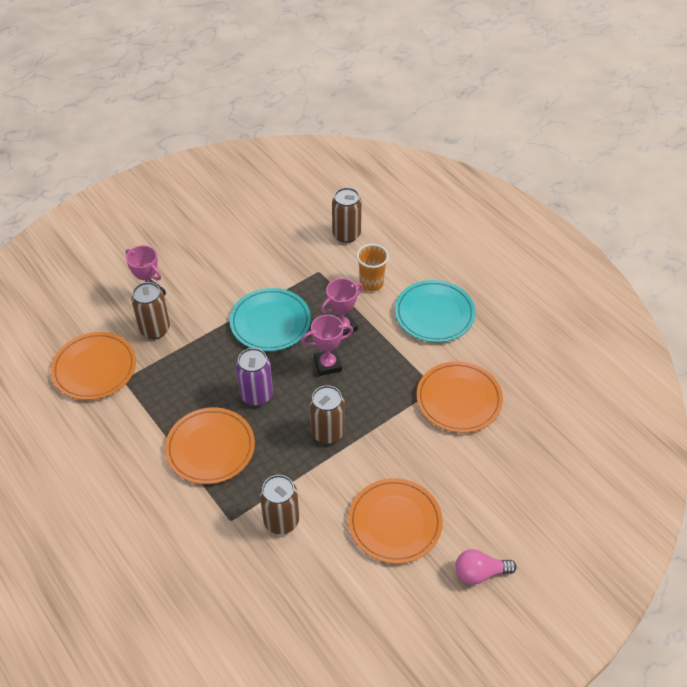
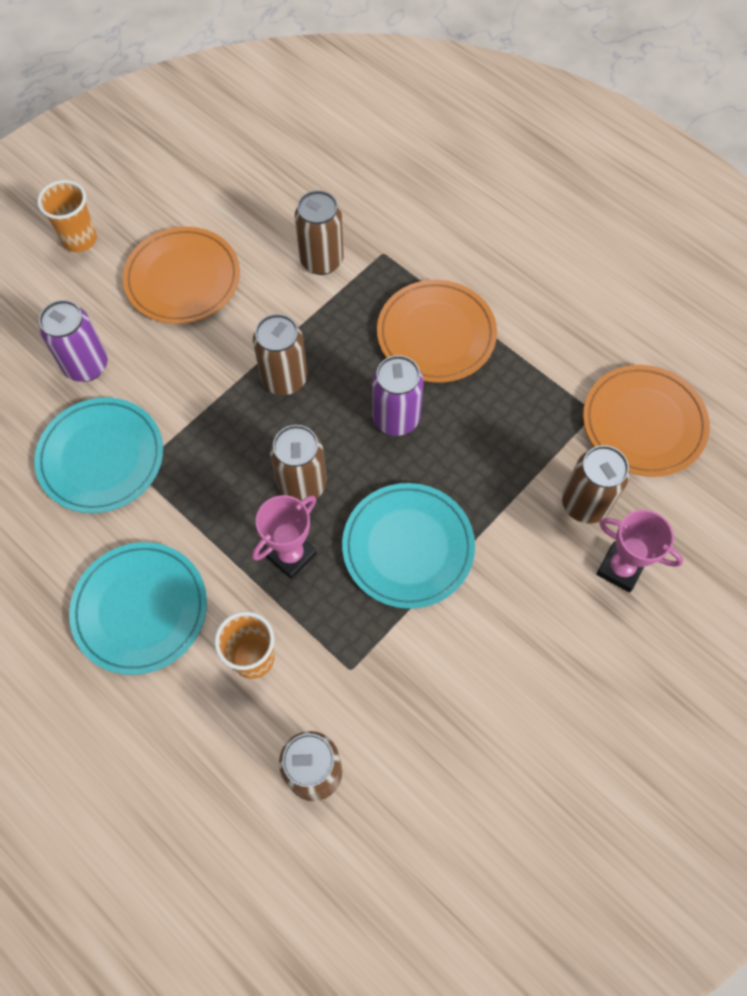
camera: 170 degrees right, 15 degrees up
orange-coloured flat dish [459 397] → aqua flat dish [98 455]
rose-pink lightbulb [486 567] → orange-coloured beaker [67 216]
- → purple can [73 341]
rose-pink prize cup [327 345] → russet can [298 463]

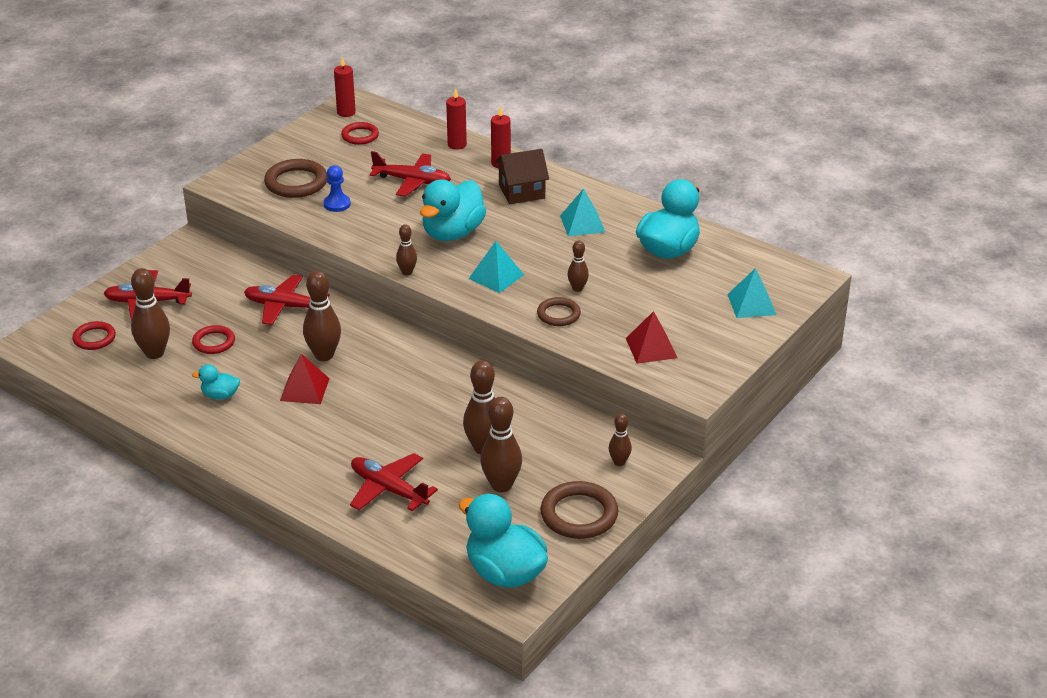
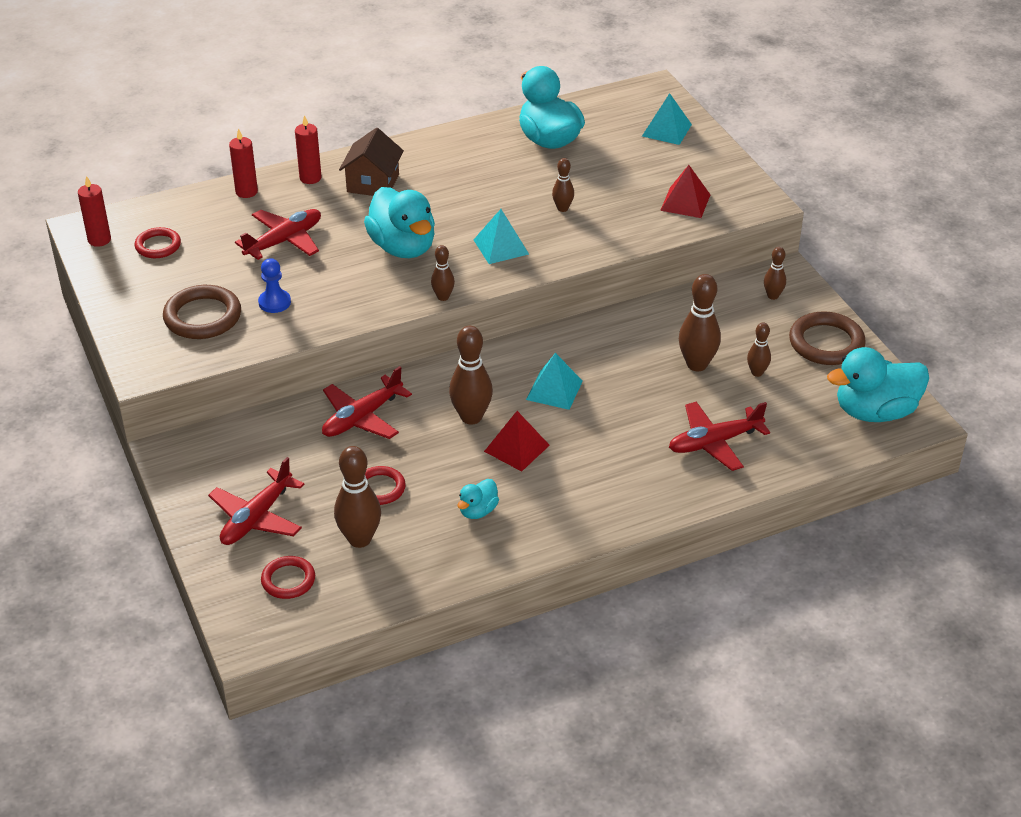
camera: 60 degrees left, 5 degrees up
aqua solid pyramid [582 212] → aqua solid pyramid [554 381], relocated
russet bowling pin [501 444] → russet bowling pin [759 349], x0.56
russet ring [559 311] → -

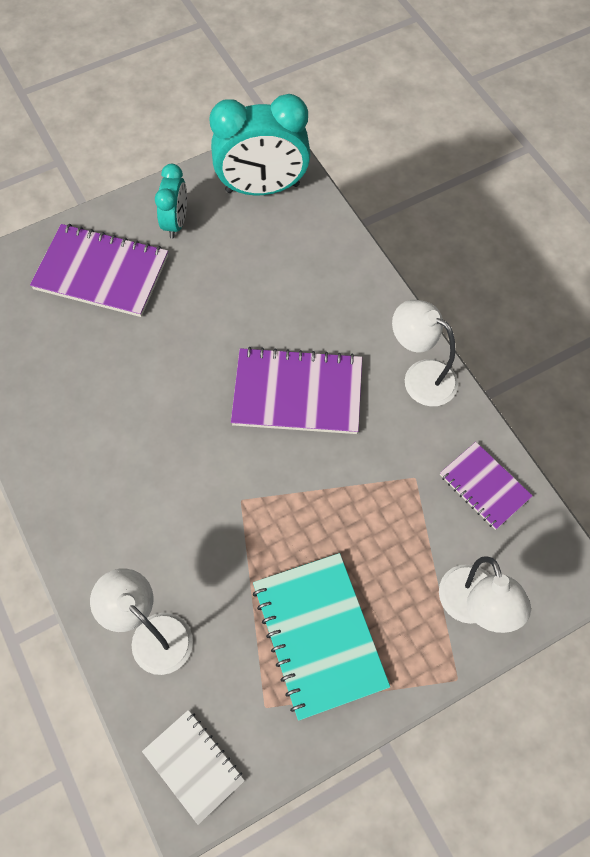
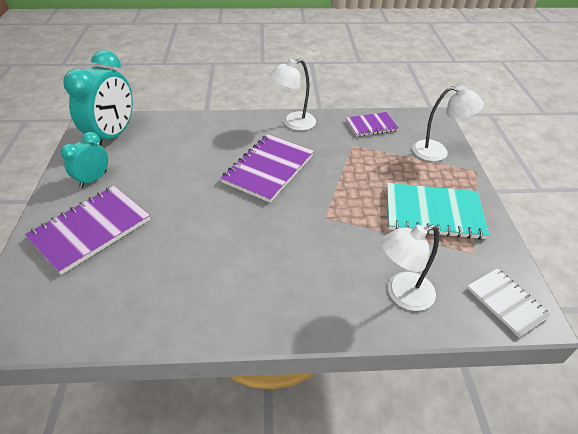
camera: 65 degrees left, 20 degrees down
aqua bedside clock [171 201] → aqua bedside clock [84 160], 90 degrees counterclockwise
white exercise book [193 767] → white exercise book [509 303], 75 degrees clockwise

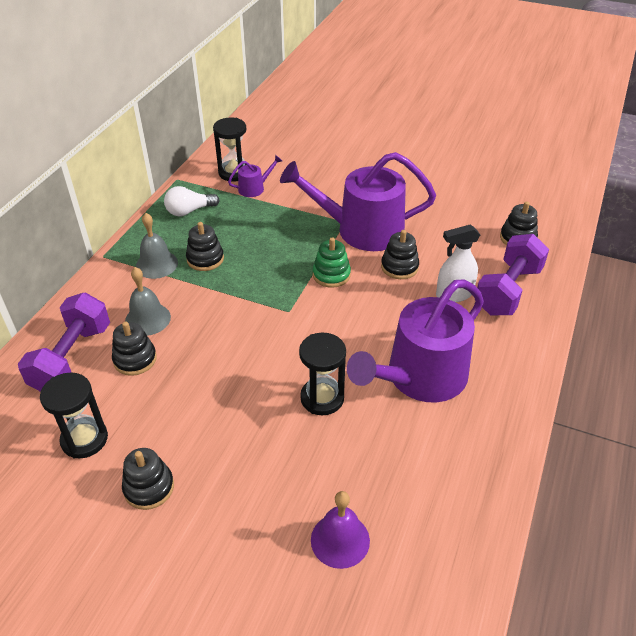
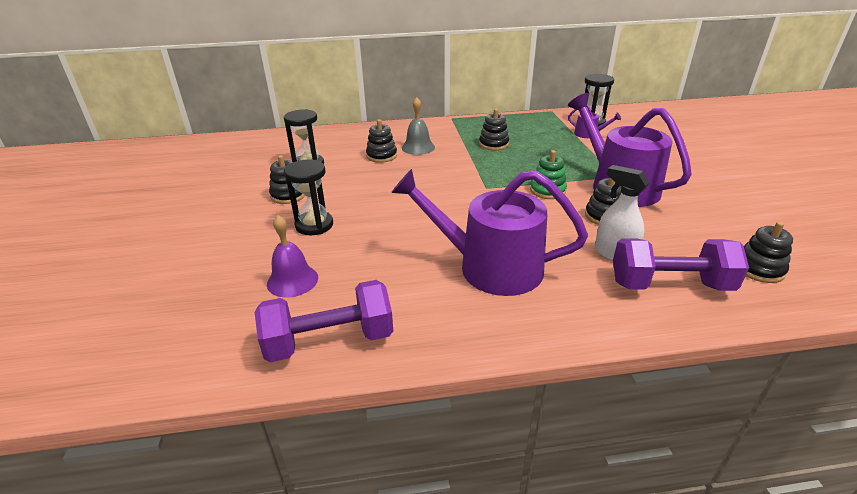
camera: 60 degrees right, 10 degrees down
purple free weight [64 342] → purple free weight [324 321], relocated
black sand timer [322 373] → black sand timer [308 197], relocated
grey bell [157 246] → -
white lightbulb [192 201] → -

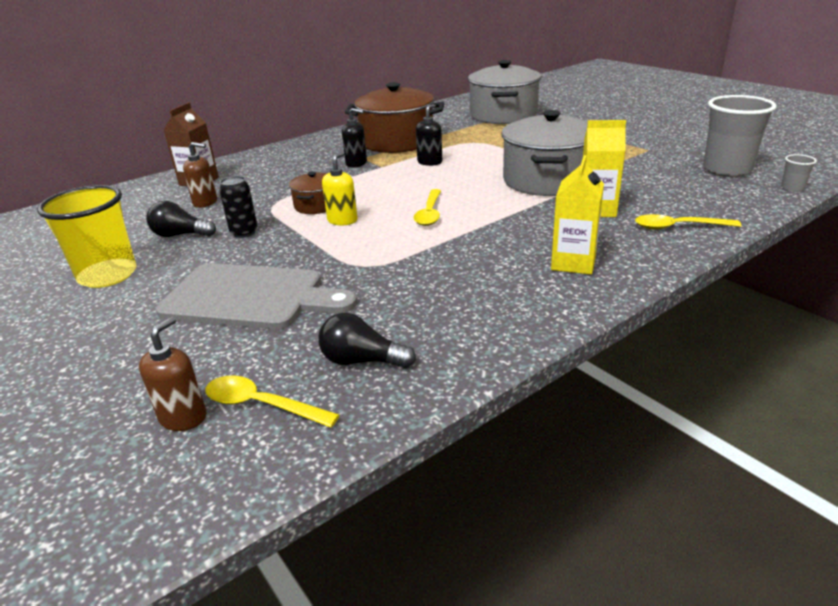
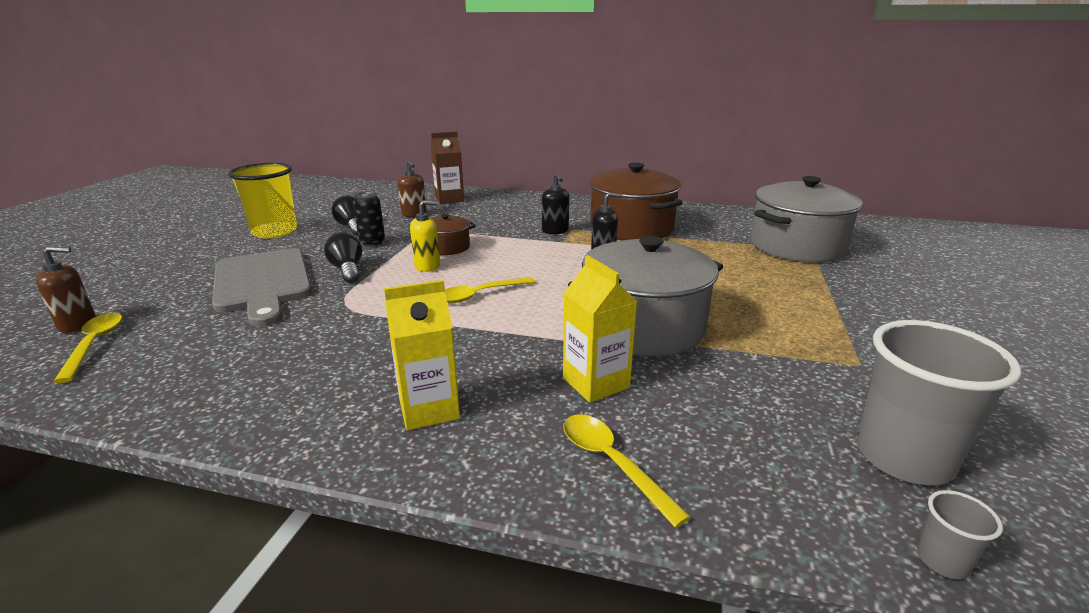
camera: 50 degrees right, 5 degrees down
black lightbulb [367 340] → black lightbulb [343 257], relocated

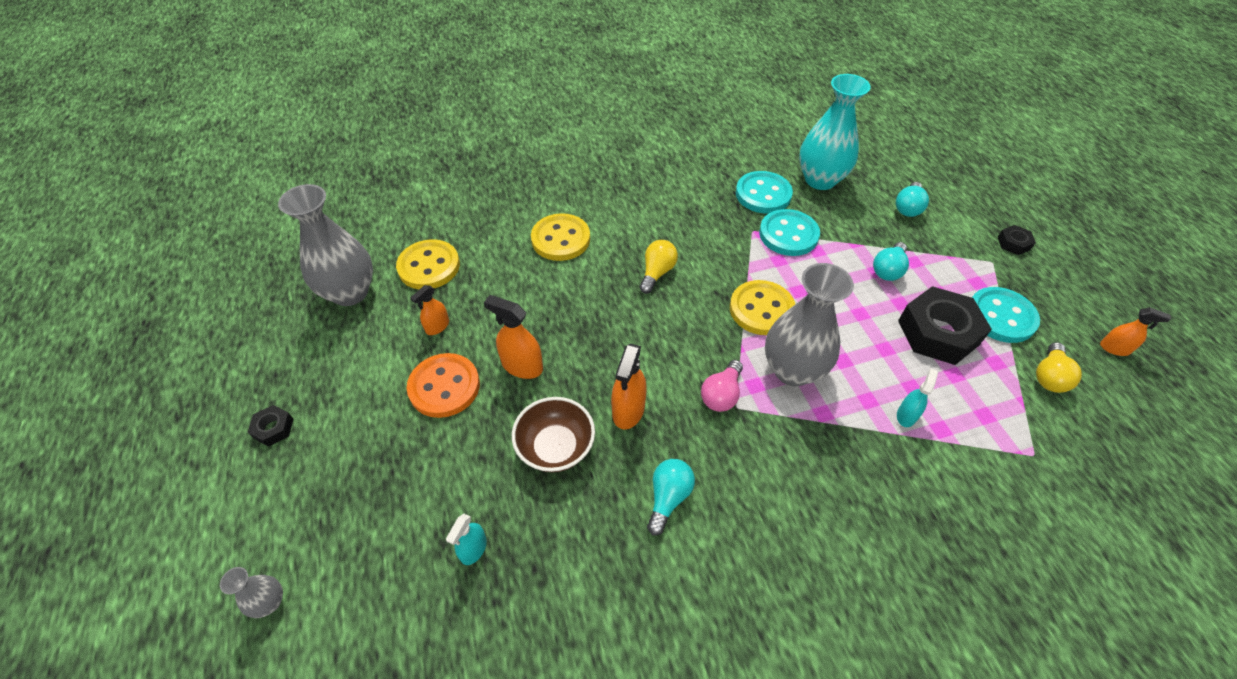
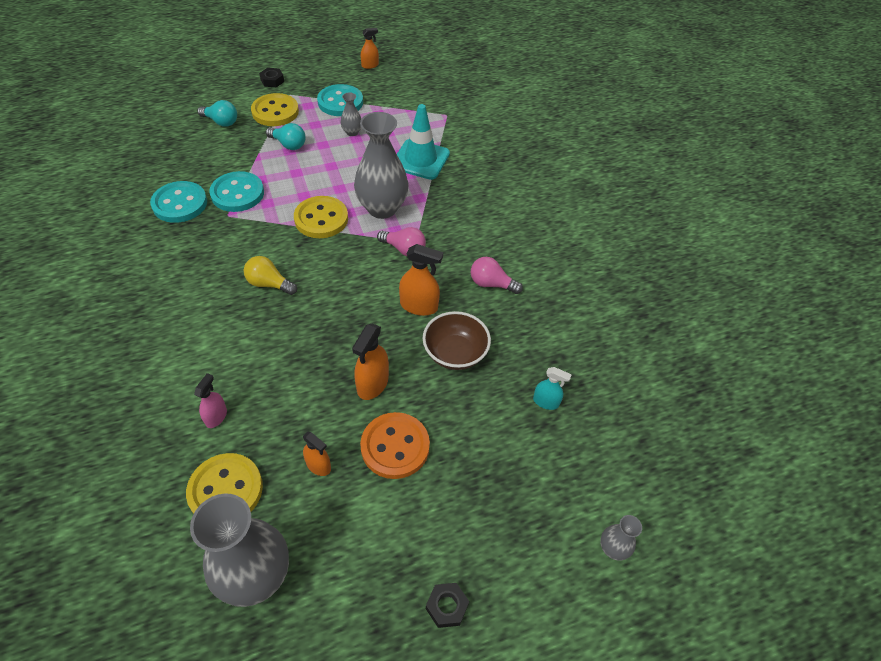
camera: 95 degrees left, 0 degrees up
- → rose-pink spray bottle [210 400]
golden button [560 237] → golden button [275 109], relocated
black hexagon nut [945 325] → grey flower vase [351 114]
orange-coloured spray bottle [1135 332] → orange-coloured spray bottle [370 48], 45 degrees clockwise
aqua spray bottle [917 398] → aqua traffic cone [423 142]
aqua lightbulb [671 497] → rose-pink lightbulb [497 275]
aqua flower vase [835 132] → -
golden lightbulb [1059 367] → -

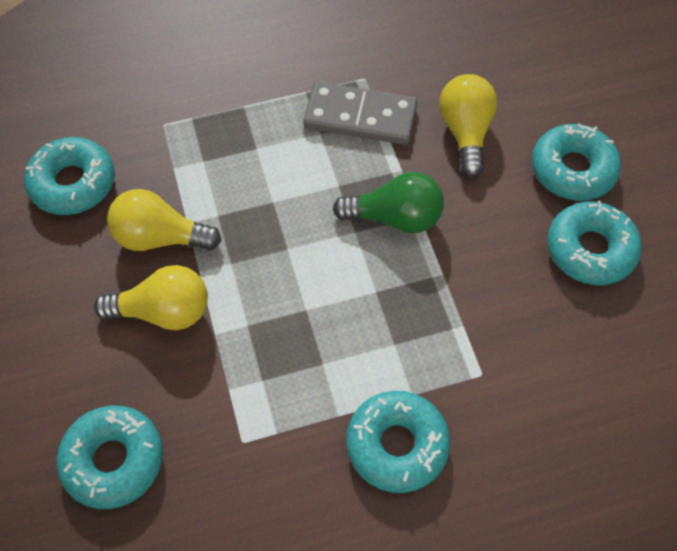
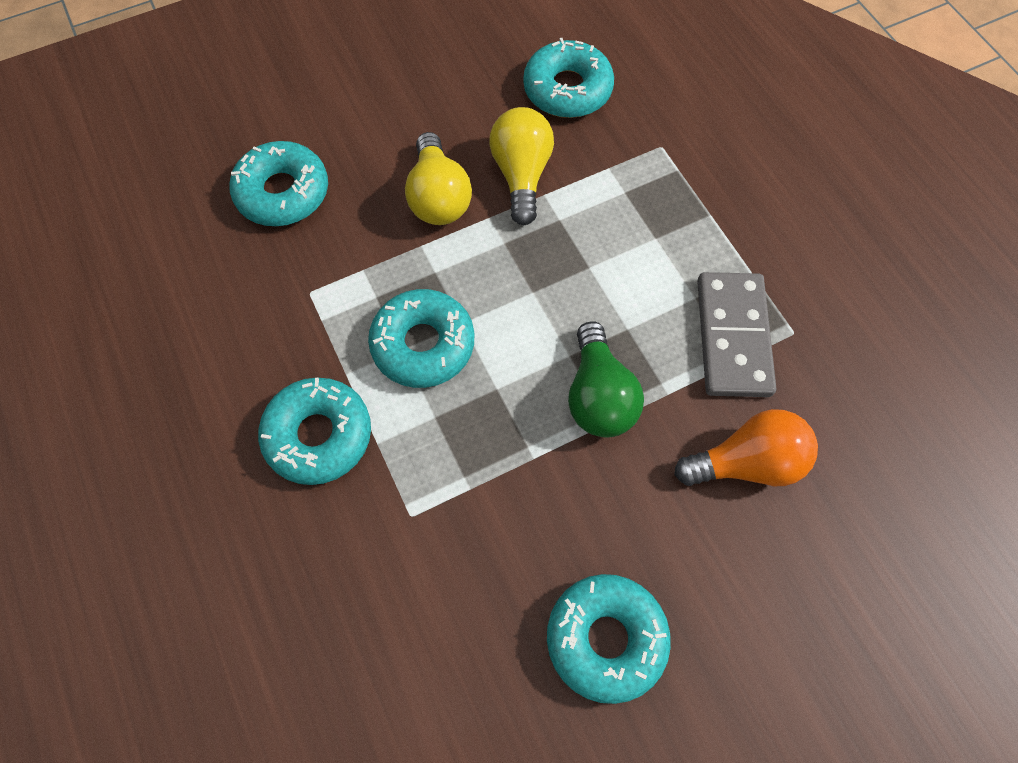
camera: 80 degrees right, 5 degrees up
aqua donut [576 162] → aqua donut [421 338], relocated
golden lightbulb [468 125] → orange-coloured lightbulb [746 447]

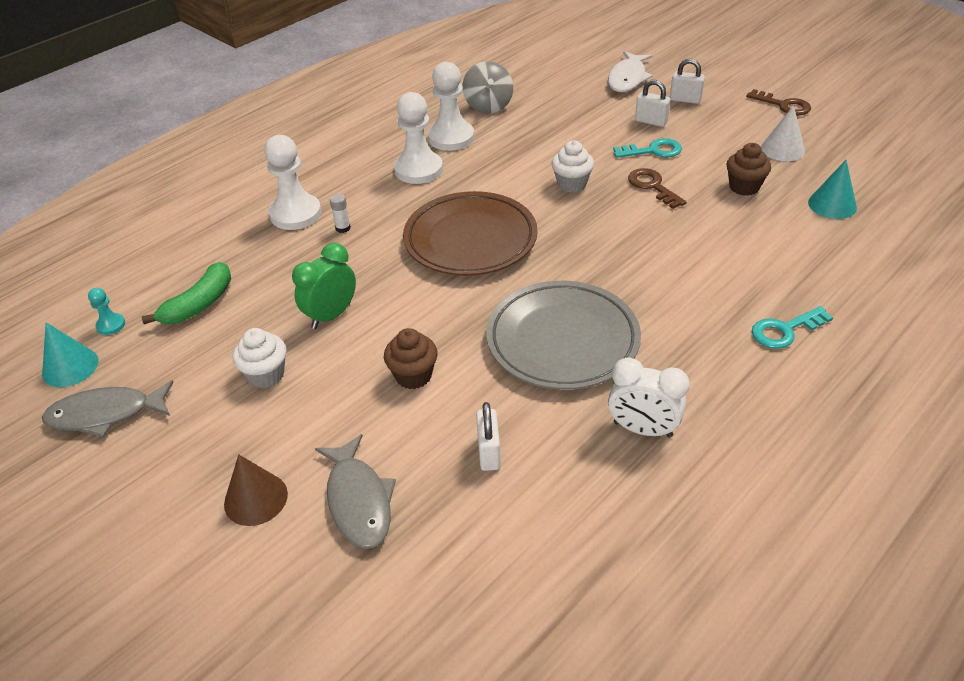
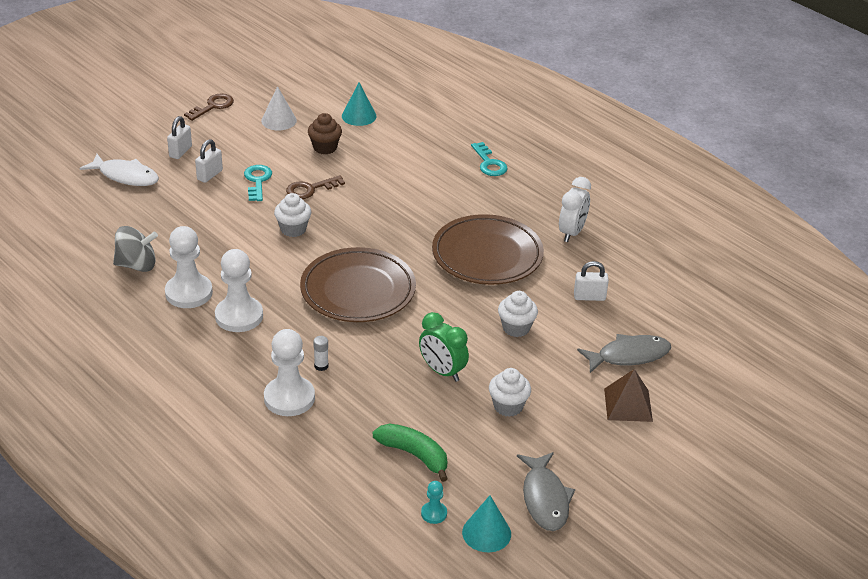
camera: 90 degrees left, 5 degrees down
grey flat dish [563 335] → russet flat dish [488 249]
russet cupcake [411 358] → white cupcake [518 314]
russet cone shape [256 490] → russet solid pyramid [628 395]

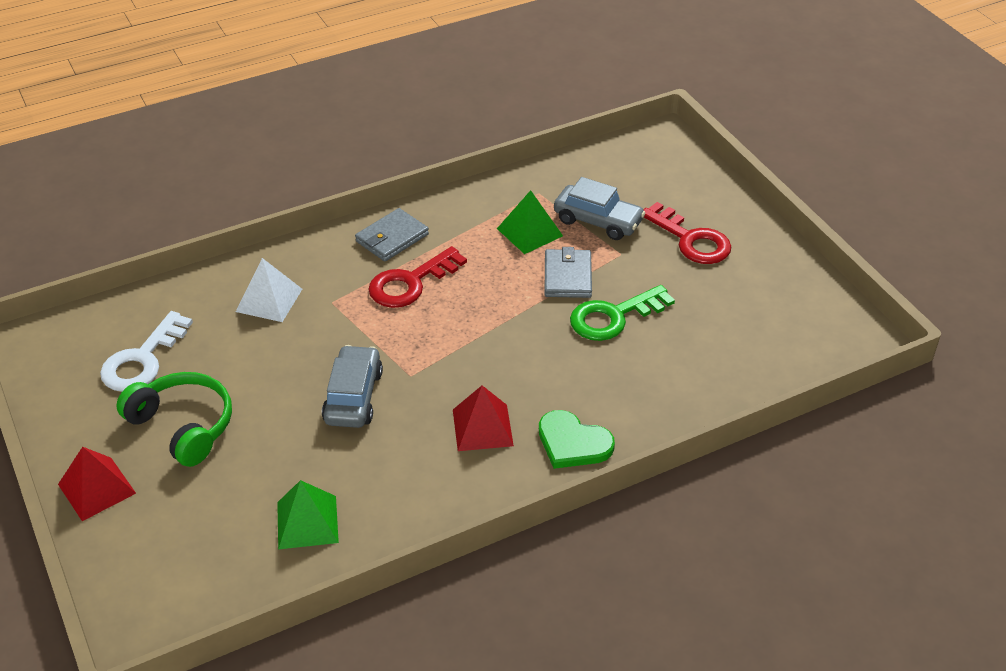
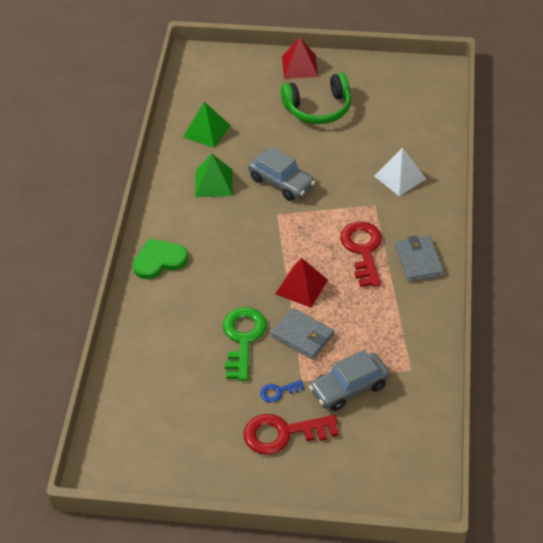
camera: 125 degrees right, 5 degrees up
emerald solid pyramid [530 222] → emerald solid pyramid [214 175], relocated
- → cobalt latchkey [282 391]
crimson solid pyramid [483 418] → crimson solid pyramid [301 283], relocated
white latchkey [146 351] → -

